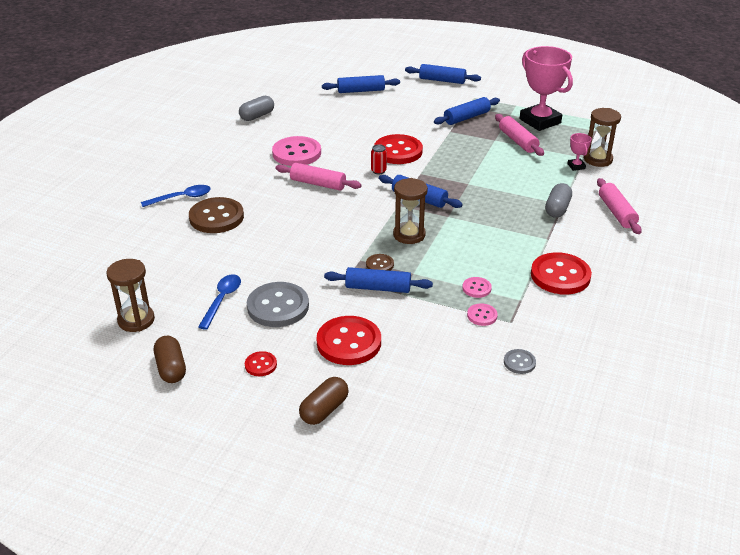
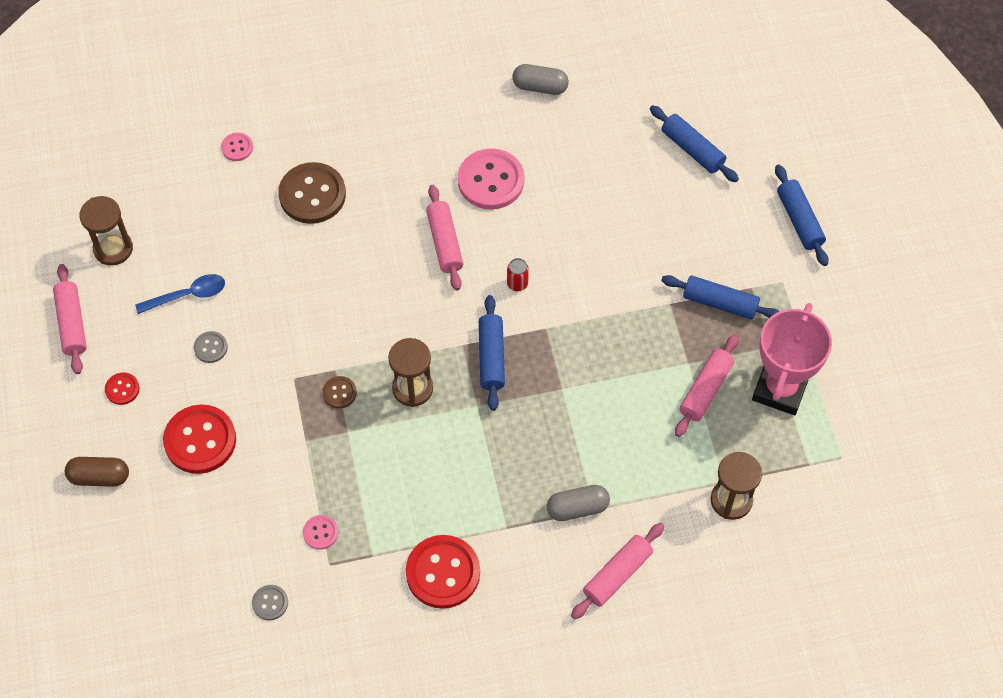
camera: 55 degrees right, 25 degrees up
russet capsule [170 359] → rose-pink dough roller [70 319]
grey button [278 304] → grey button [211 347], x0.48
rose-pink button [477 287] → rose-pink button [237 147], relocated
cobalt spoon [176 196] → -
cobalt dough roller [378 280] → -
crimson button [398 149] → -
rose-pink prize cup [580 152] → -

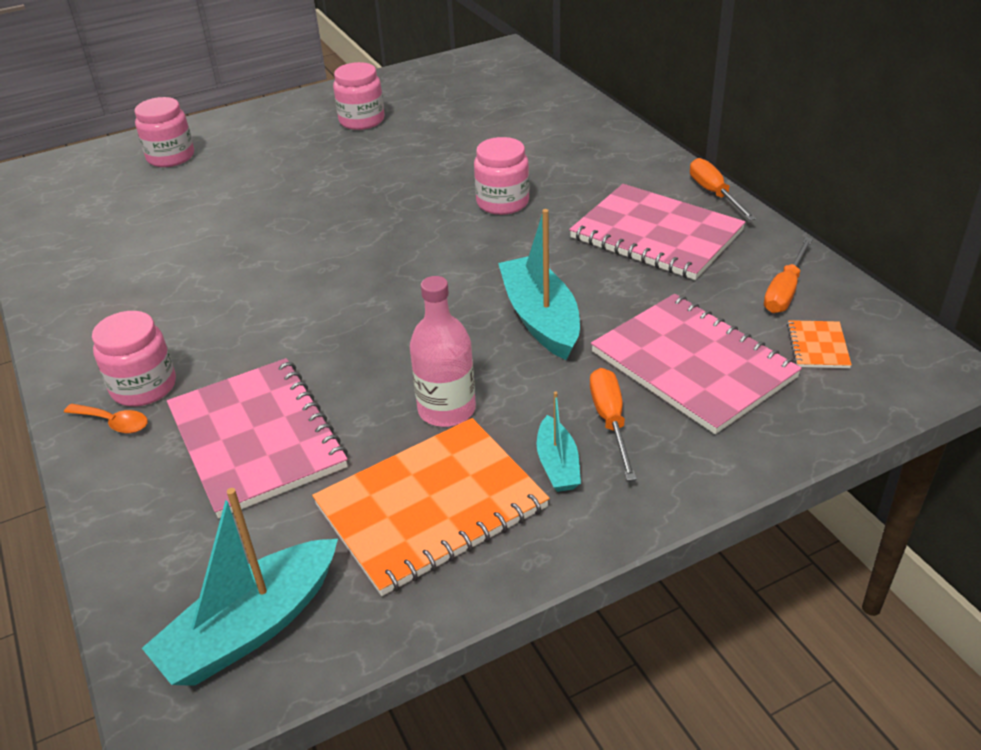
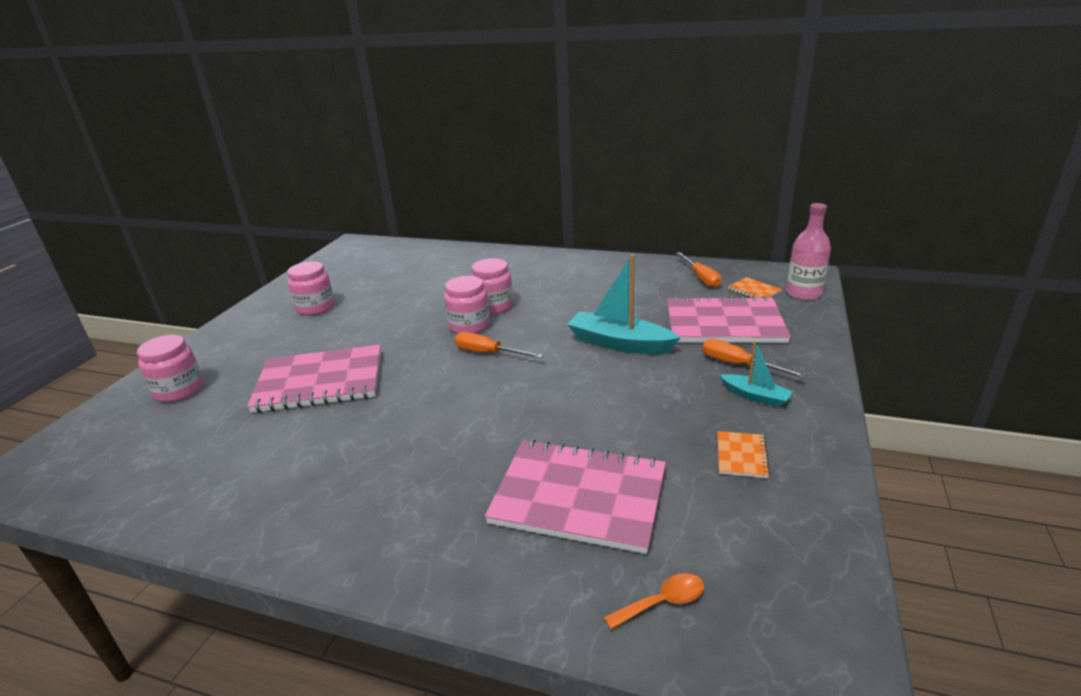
camera: 45 degrees left, 10 degrees down
rose-pink exercise book [657 232] → rose-pink exercise book [314 379], relocated
rose-pink jam jar [134 358] → rose-pink jam jar [467 305], relocated
orange-coloured screwdriver [723 189] → orange-coloured screwdriver [499 345], relocated
orange-coloured spoon [106 418] → orange-coloured spoon [654 601], relocated
orange-coloured exercise book [431 507] → orange-coloured exercise book [743 454], x0.42
rose-pink drink bottle [443 351] → rose-pink drink bottle [808 251], relocated
aqua sailboat [240 587] → -

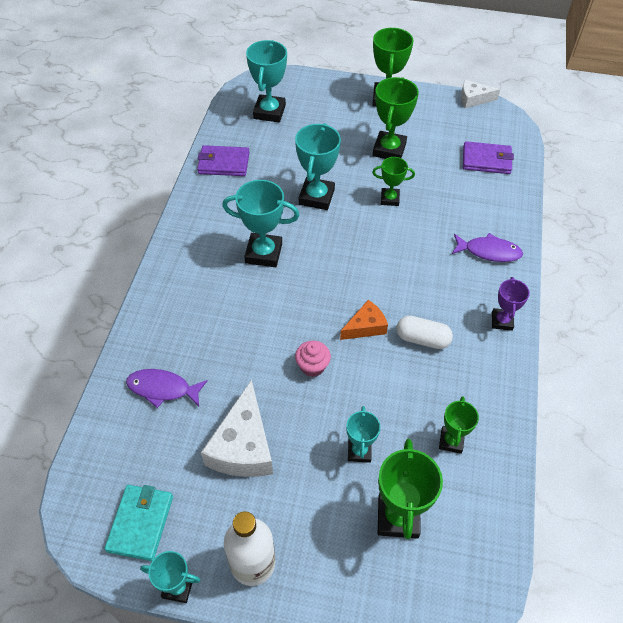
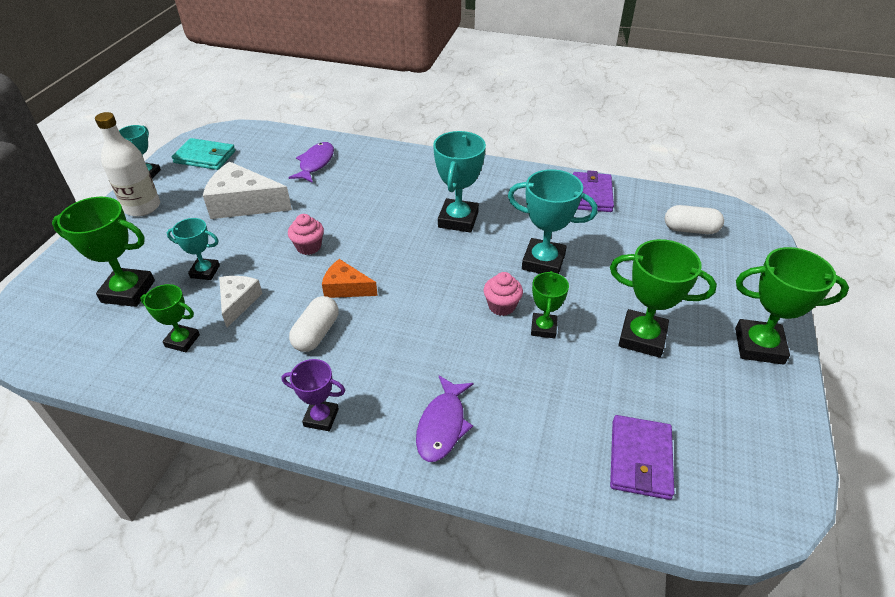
camera: 95 degrees right, 10 degrees down
white cheese [480 94] → white cheese [241 302], relocated
orange-coloured cheese [364 320] → orange-coloured cheese [350 278], 135 degrees clockwise
- → rose-pink cupcake [503 294]
aqua prize cup [266 81] → white capsule [694 219]

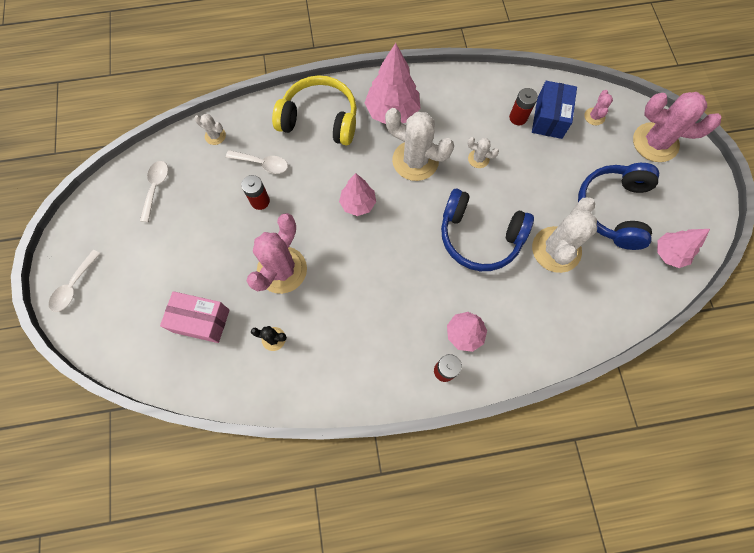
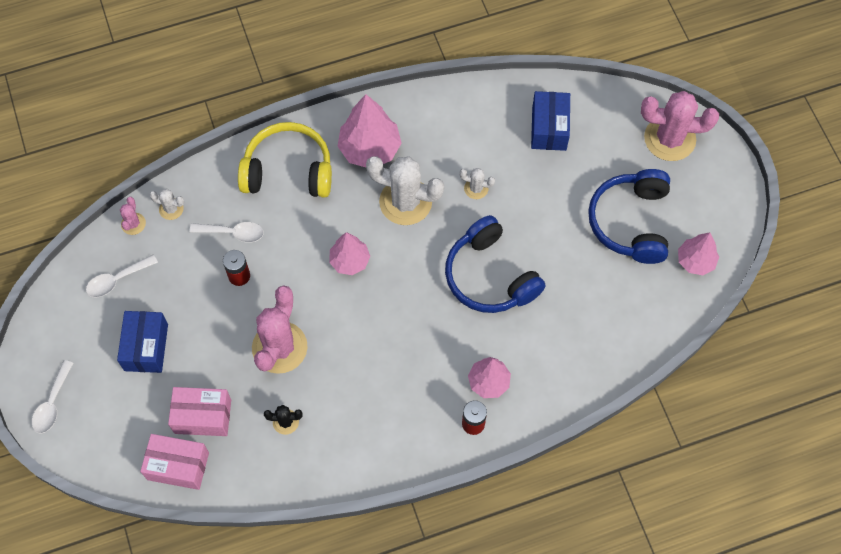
camera: 10 degrees left, 5 degrees down
white spoon [154 191] → white spoon [122 276], 120 degrees counterclockwise
- → cobalt box [142 342]
rose-pink saguaro cactus [598 107] → rose-pink saguaro cactus [133 216], relocated
- → rose-pink box [174 462]
cobalt over-ear headphones [487 230] → cobalt over-ear headphones [495 264], 45 degrees clockwise
crimson power cell [523 106] → -
white saguaro cactus [564 235] → -

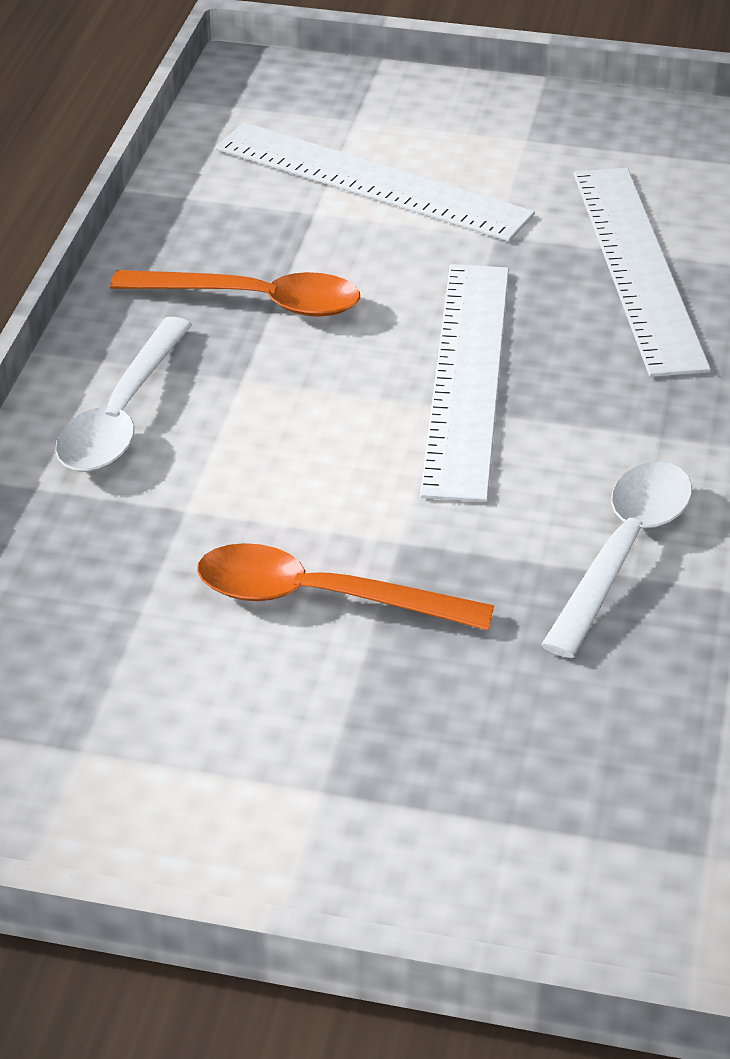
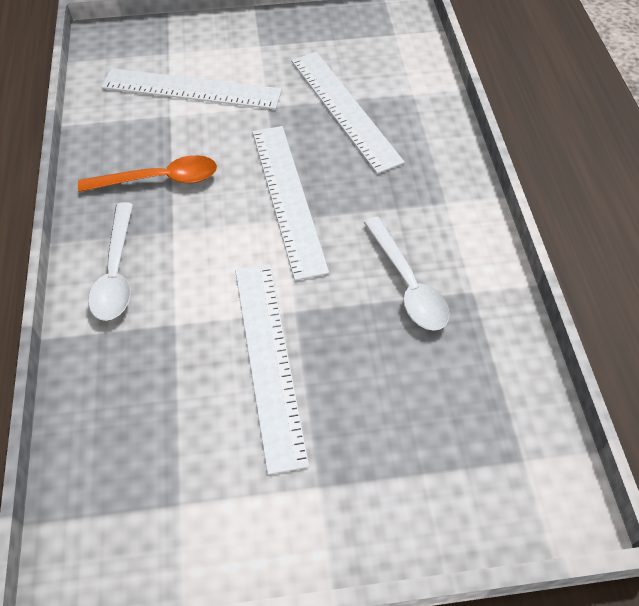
camera: 20 degrees left, 15 degrees up
orange-coloured spoon [345 586] → white ruler [272 369]
white spoon [616 559] → white spoon [407 274], 150 degrees clockwise

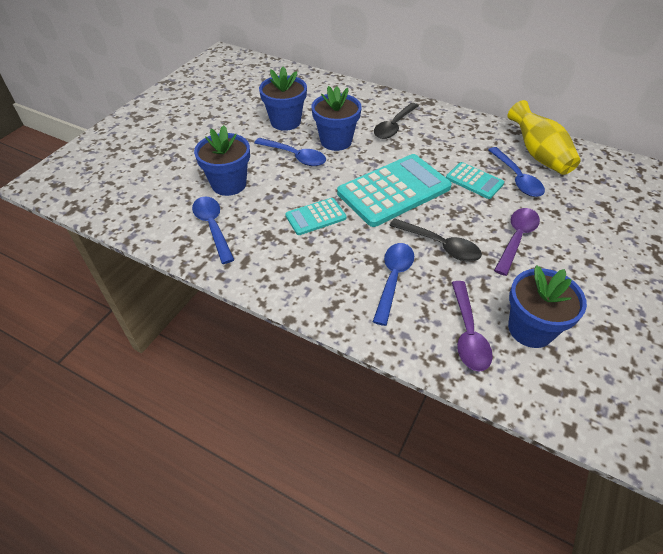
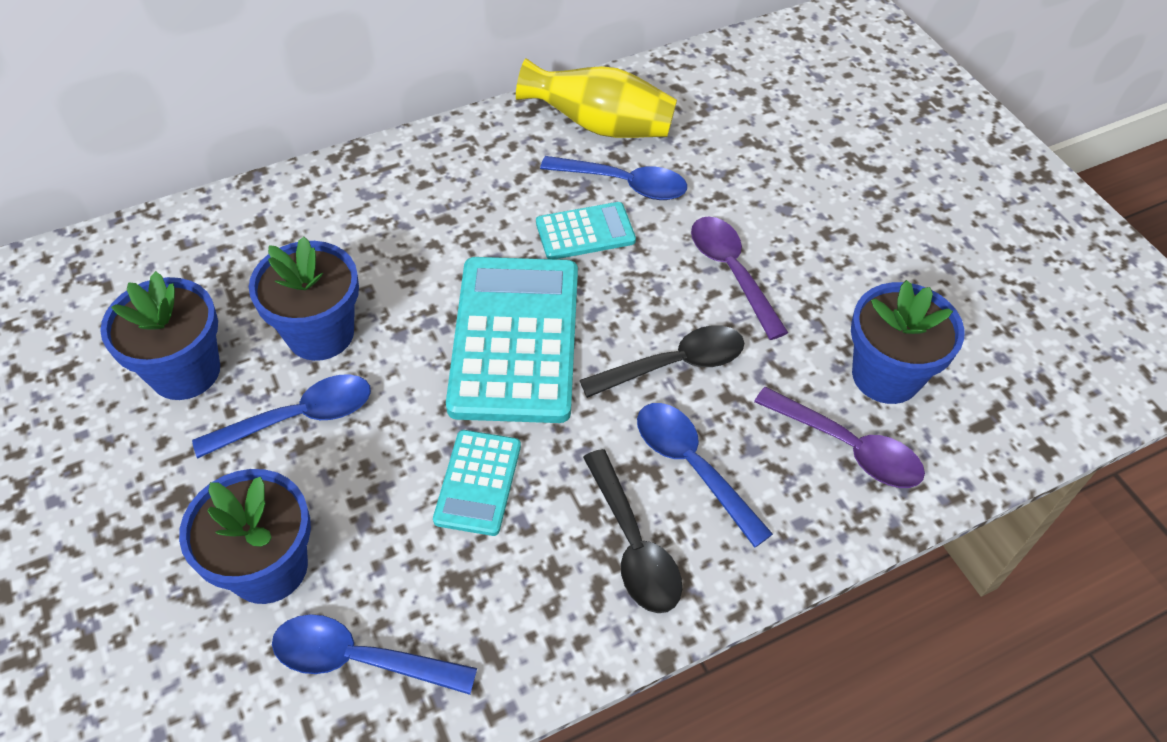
camera: 55 degrees left, 5 degrees up
black spoon [396 121] → black spoon [632 531], relocated

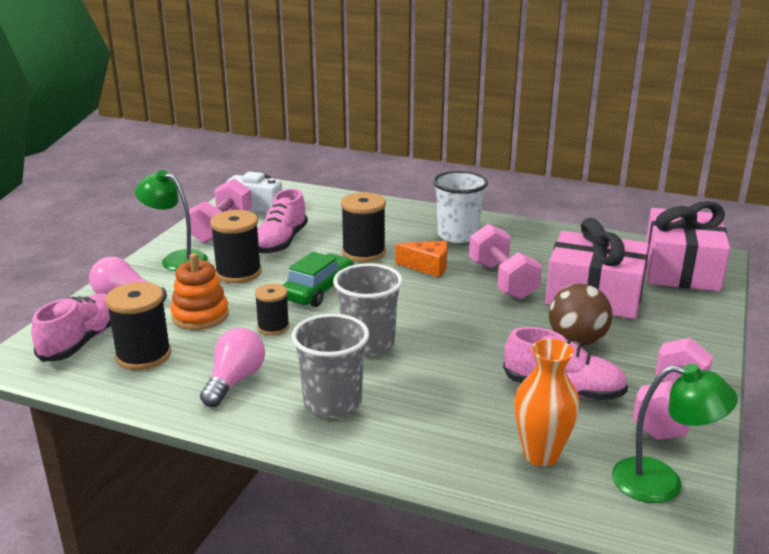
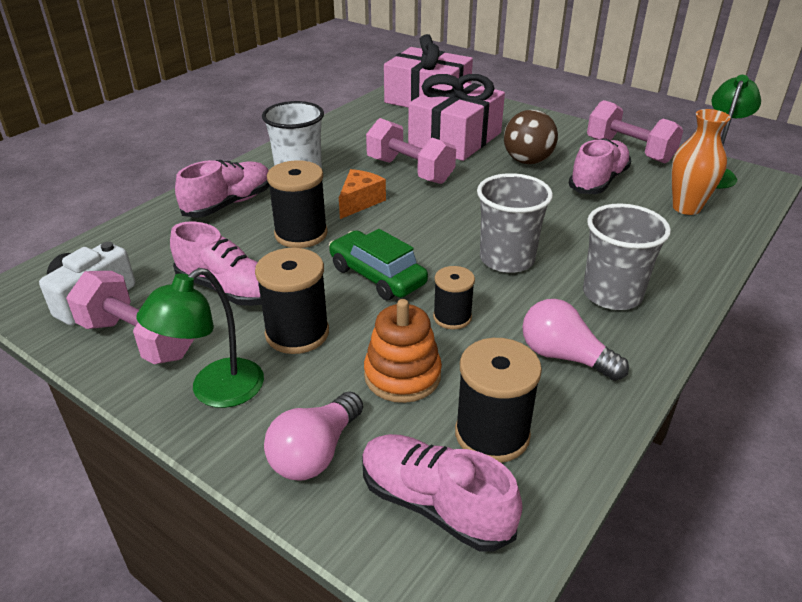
camera: 75 degrees left, 10 degrees up
- → rose-pink shoe [222 189]
rose-pink free weight [505 262] → rose-pink free weight [411 151], 45 degrees clockwise

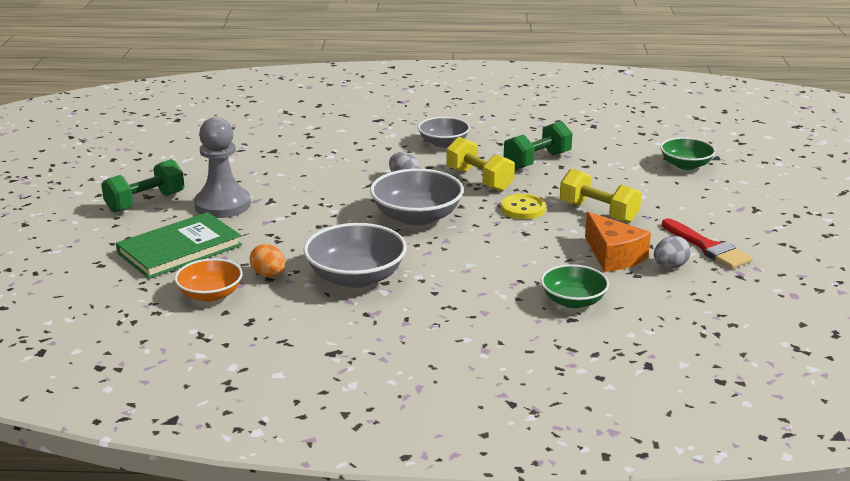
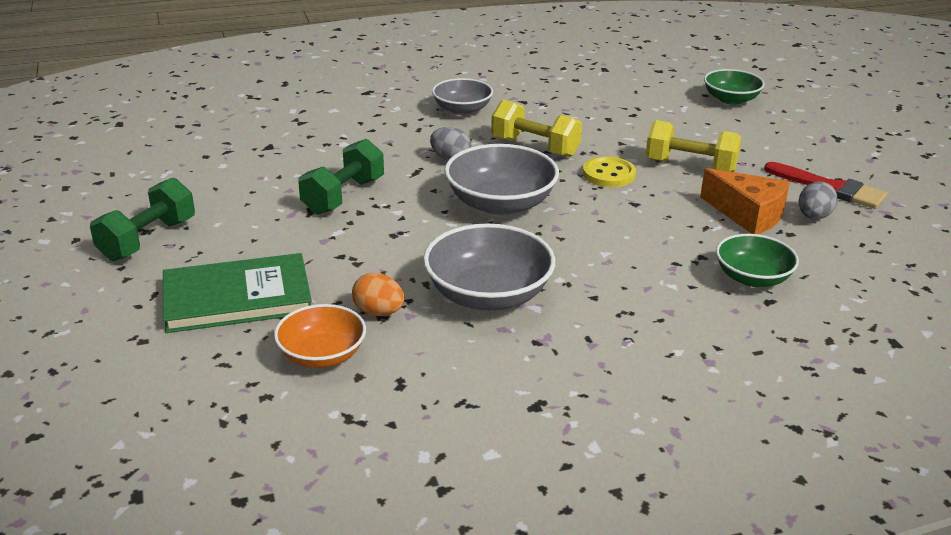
camera: 20 degrees left, 5 degrees up
emerald book [179 245] → emerald book [237 293], 45 degrees clockwise
emerald free weight [538 145] → emerald free weight [341 176], relocated
grey chess pawn [222 167] → -

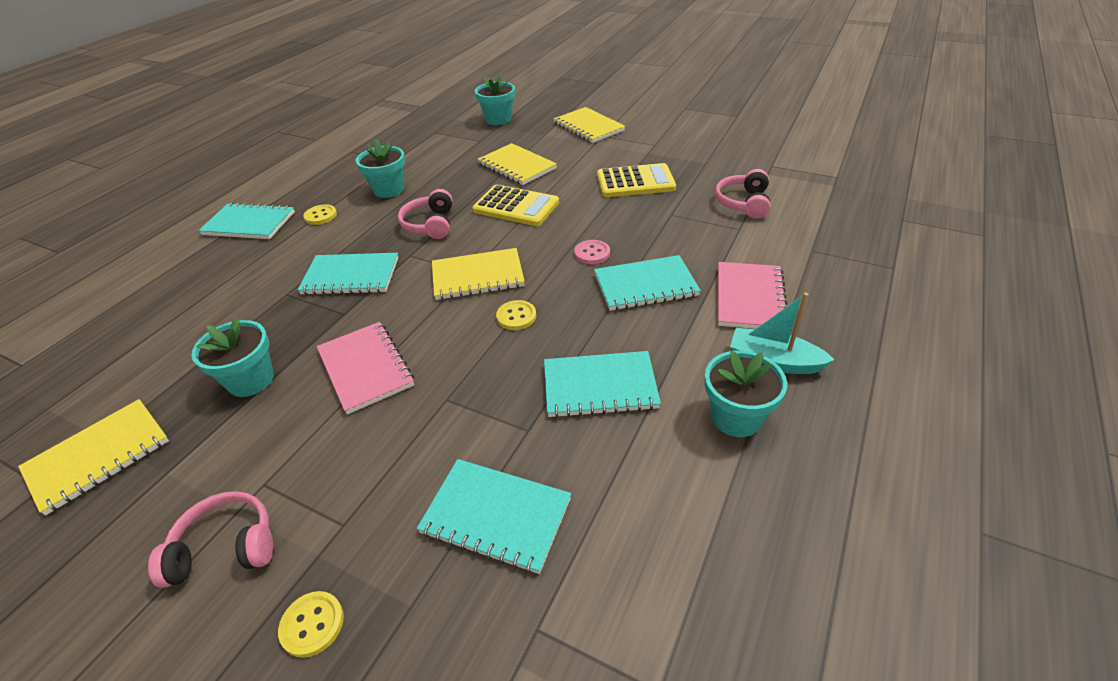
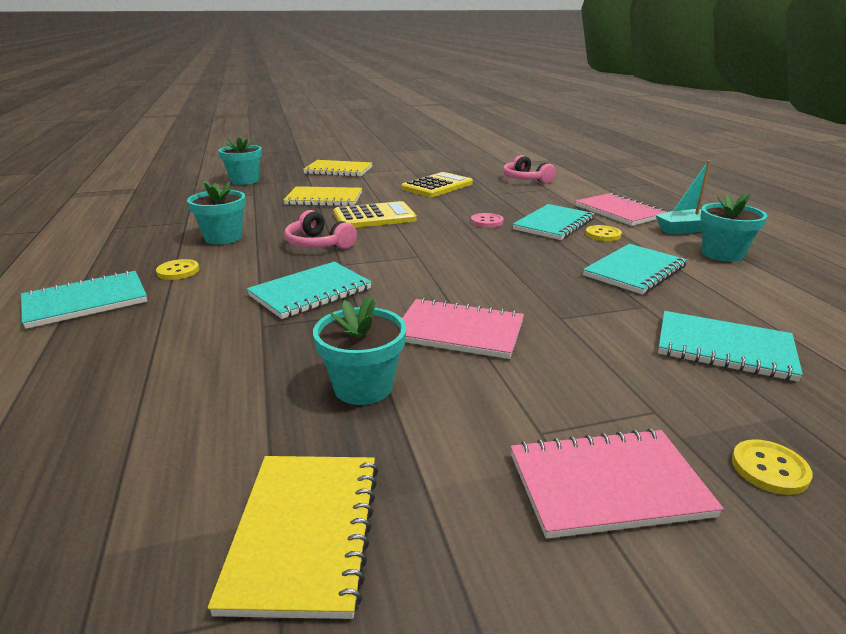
camera: 45 degrees left, 15 degrees down
rose-pink over-ear headphones [210 539] → rose-pink exercise book [617 483]
golden button [516 315] → golden button [604 233], relocated
aqua exercise book [494 516] → aqua exercise book [730 346], 45 degrees clockwise
golden exercise book [478 274] → -

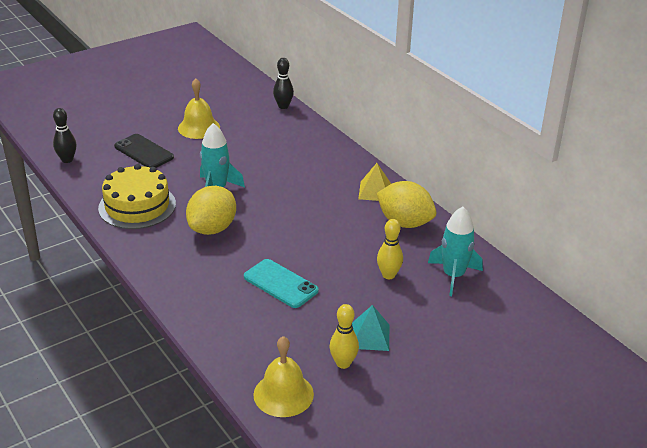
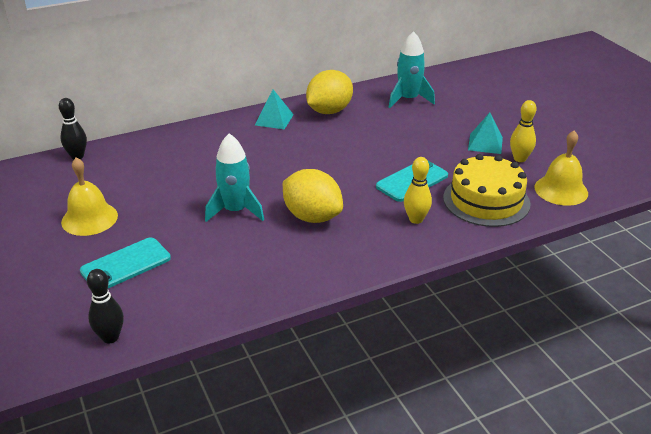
camera: 80 degrees left, 0 degrees up
black mobile phone [144 151] → aqua mobile phone [125 262]
golden solid pyramid [374 182] → aqua solid pyramid [274 110]
golden bowling pin [390 249] → golden bowling pin [418 190], relocated
golden gateau [137 196] → golden gateau [487 190], relocated

